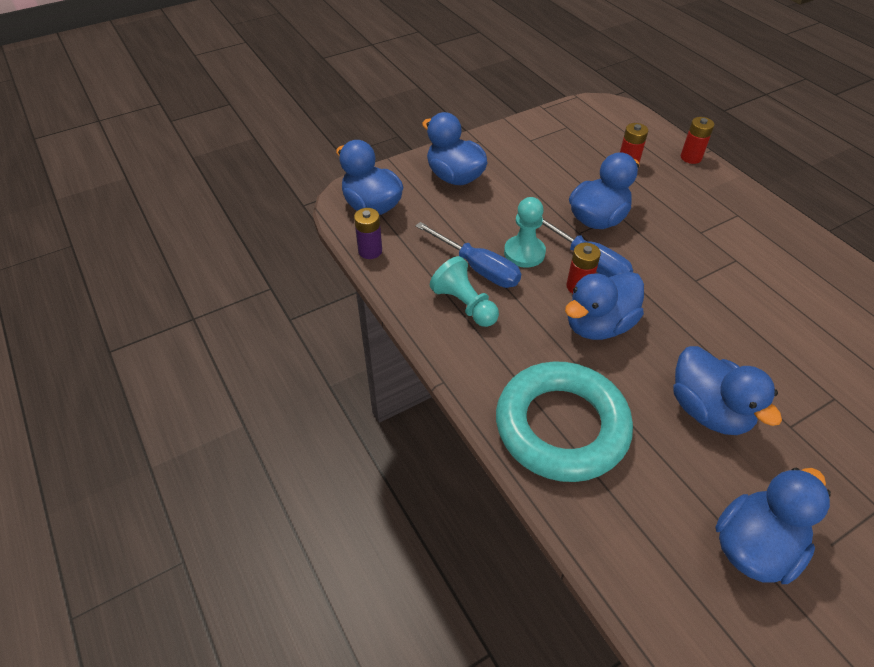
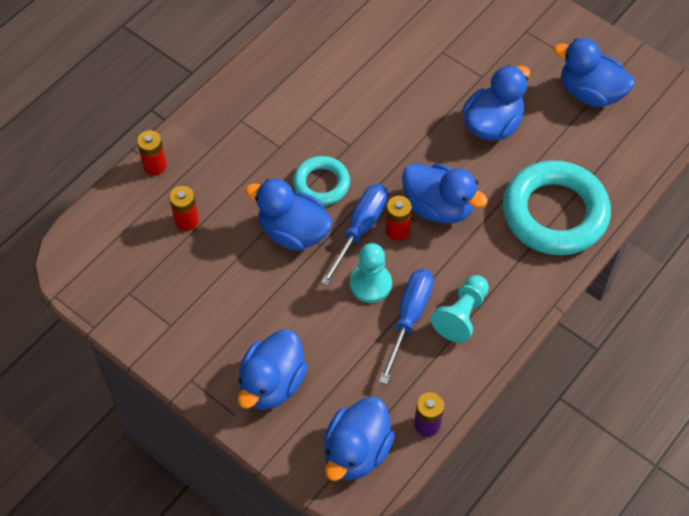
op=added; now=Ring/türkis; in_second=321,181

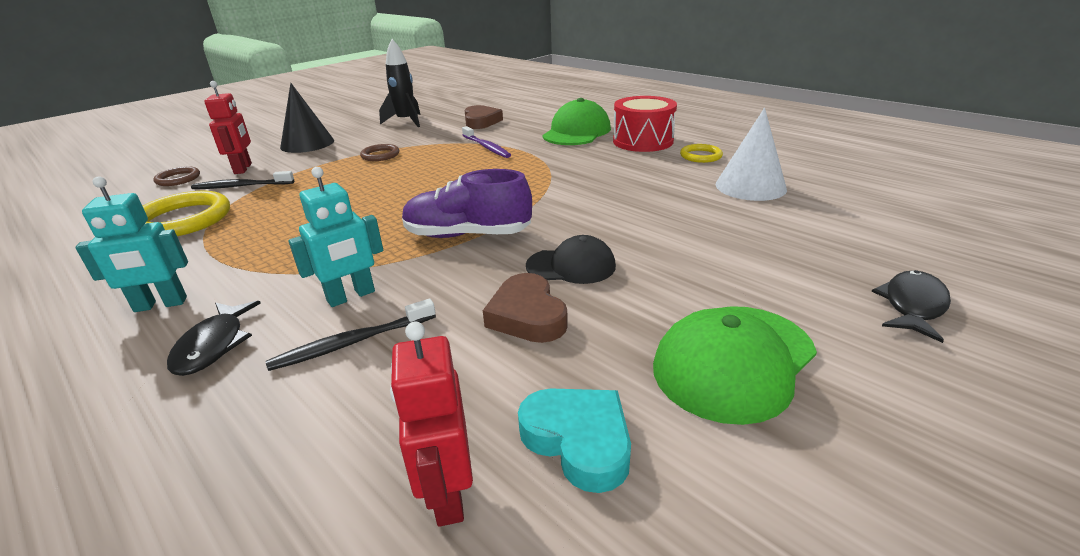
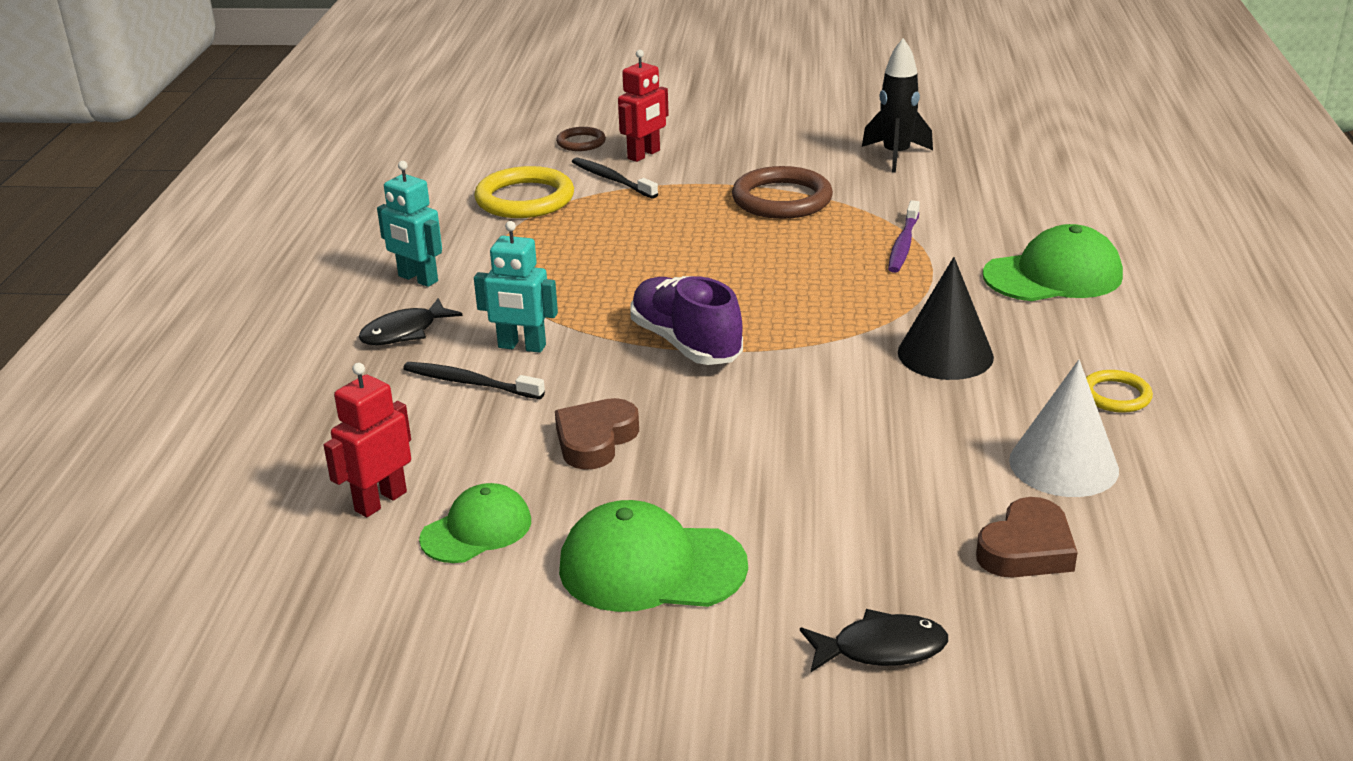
op=removed; was=Kappe/schwarz; in_first=571,259
op=removed; was=Trommel/rot; in_first=645,124
op=moved; was=Kegel/schwarz; in_first=307,118; in_second=946,318
op=moved; was=Herz/braun; in_first=483,117; in_second=1027,537
op=replaced; was=Herz/türkis; now=Kappe/grün; in_first=574,440; in_second=475,523
op=resized; was=Ring/braun; in_first=379,152; in_second=782,192; ratio=1.86

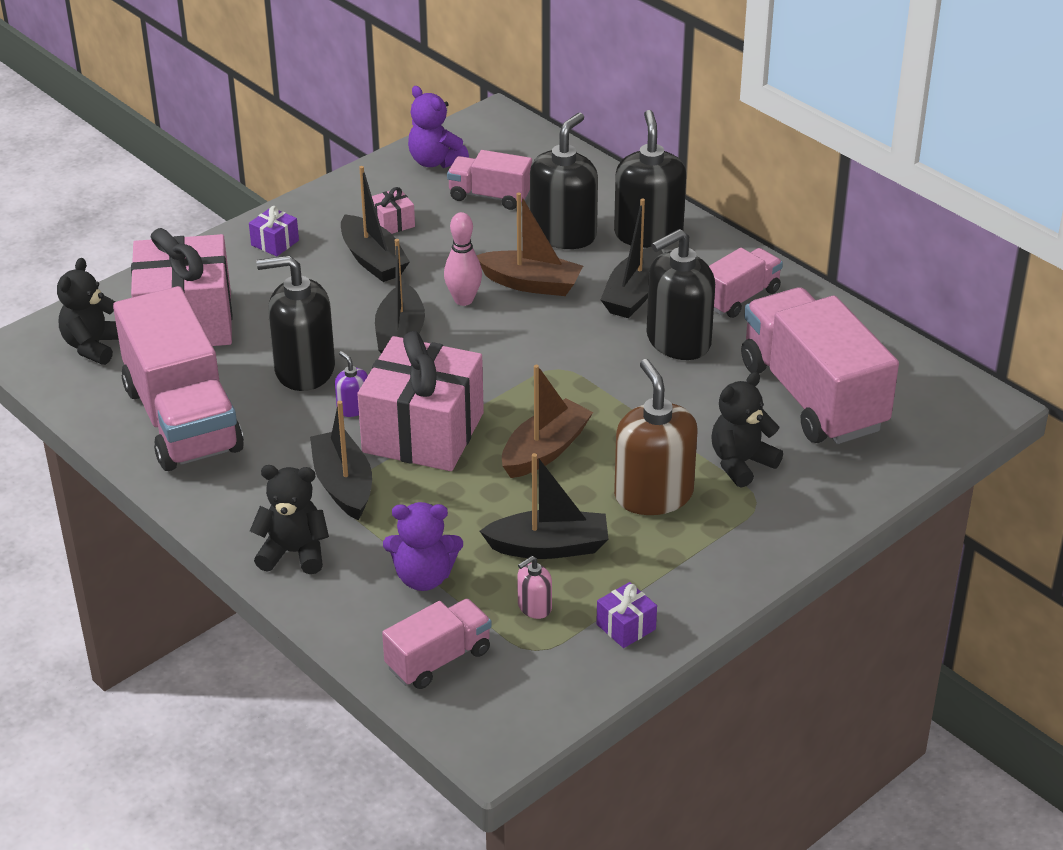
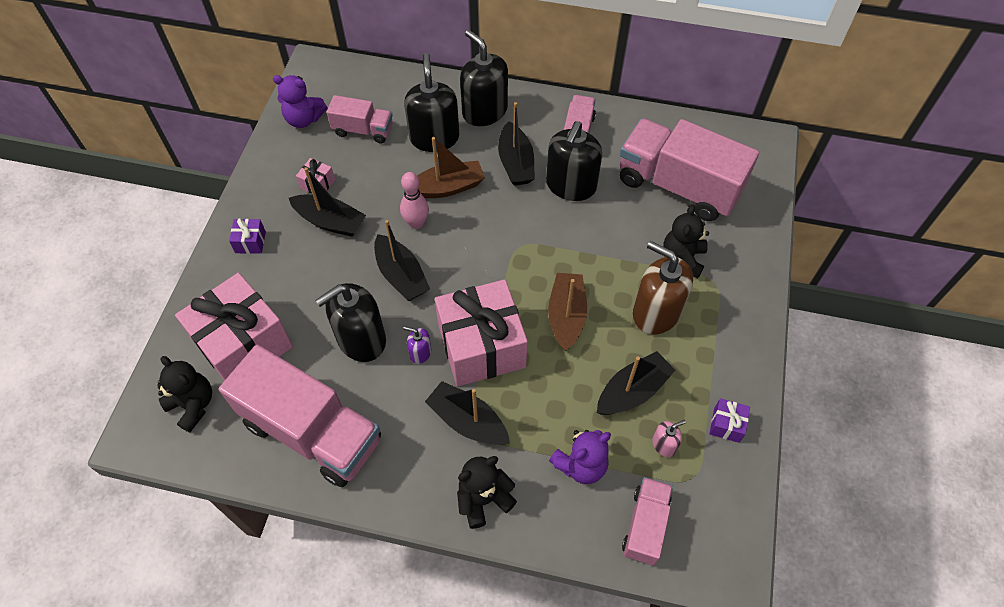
op=turned; was=Teddybär/schwarz; in_first=88,311; in_second=184,394; clockwise=150
op=turned; was=Lastwagen/rosa; in_first=489,180; in_second=360,119; clockwise=-150
op=turned; was=Seifenspender/rosa; in_first=534,587; in_second=669,438; clockwise=-135

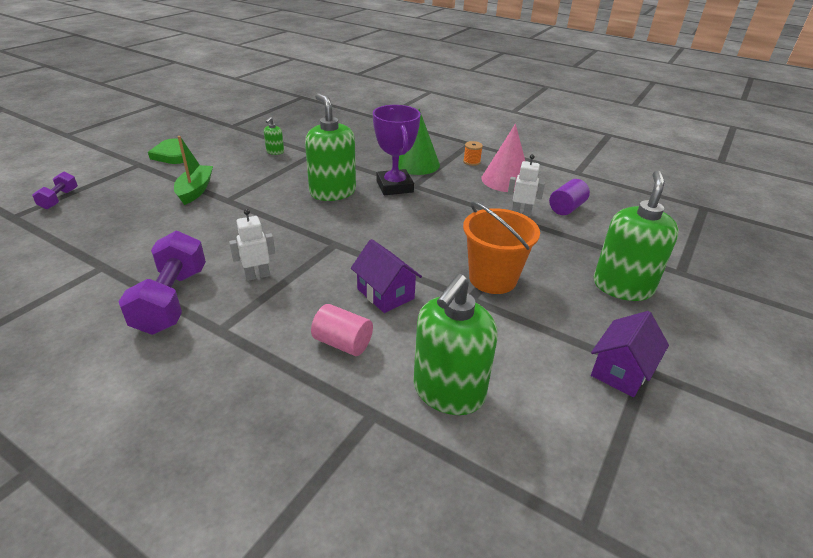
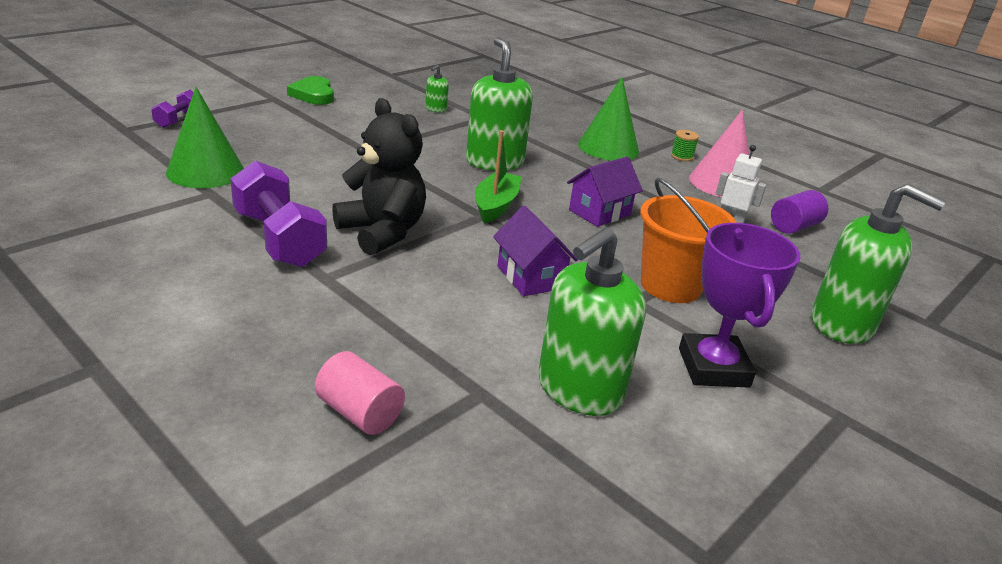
op=added; now=Kegel/grün; in_second=205,137
op=moved; was=Boot/grün; in_first=193,170; in_second=498,176
op=moved; was=Vollzylinder/rosa; in_first=342,330; in_second=360,393
op=moved; was=Pokal/lila; in_first=397,150; in_second=739,305
op=moved; was=Haus/lila; in_first=630,354; in_second=605,191
op=replaced; was=Roboter/weiß; now=Teddybär/schwarz; in_first=252,245; in_second=379,176
op=recoloured; was=Garnrolle/orange; now=Garnrolle/grün; in_first=473,153; in_second=685,145
op=turned; was=Hantel/lila; in_first=162,283; in_second=278,213; clockwise=-45
op=turned; was=Seifenspender/grün; in_first=636,235; in_second=878,264; clockwise=90

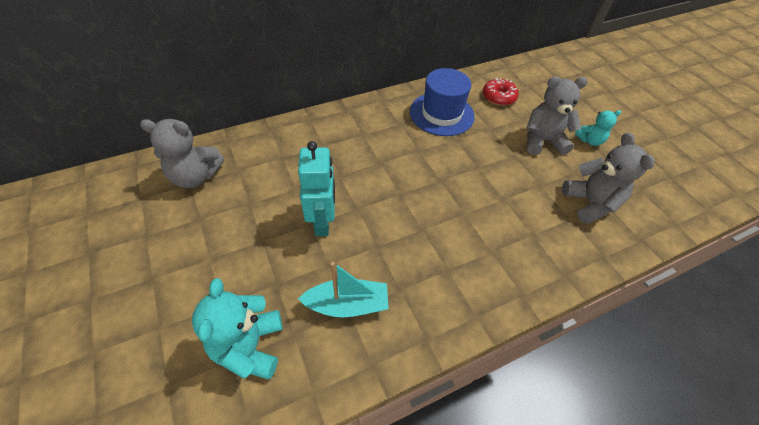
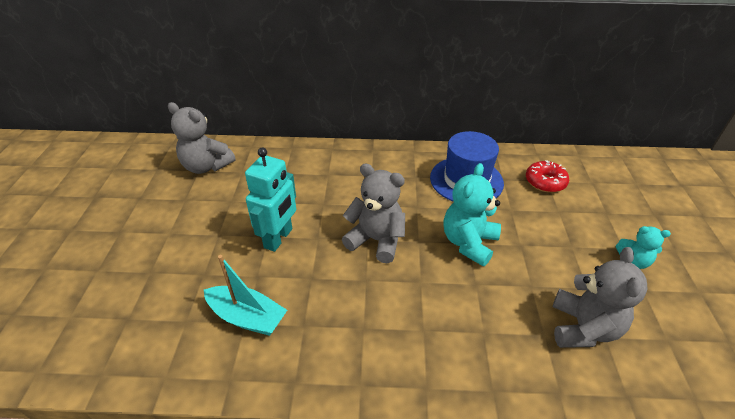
op=moved; was=Teddybär/türkis; in_first=237,328; in_second=472,214
op=moved; was=Teddybär/grau; in_first=557,115; in_second=373,213

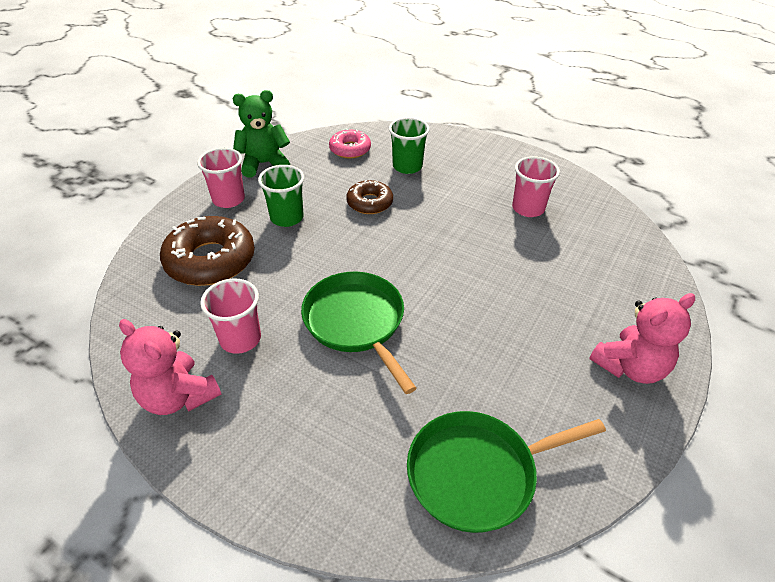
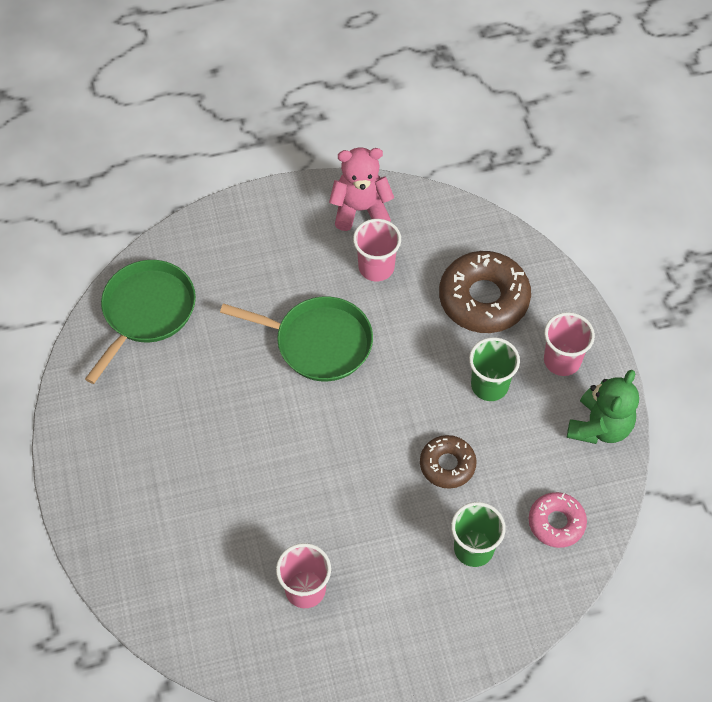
op=removed; was=Teddybär/rosa; in_first=642,338

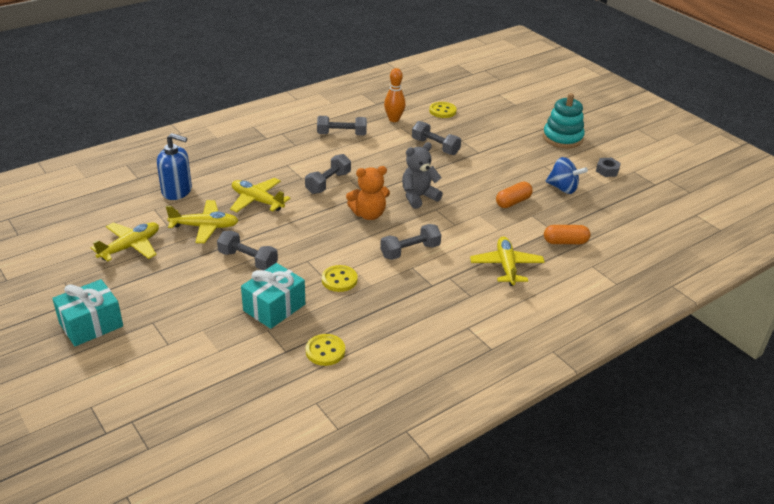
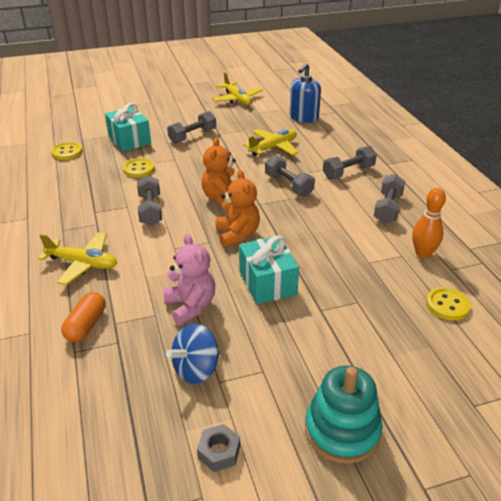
op=removed; was=Flugzeug/gelb; in_first=202,221
op=moved; was=Geschenk/türkis; in_first=87,312; in_second=269,269
op=moved; was=Hantel/grau; in_first=436,138; in_second=350,162
op=replaced; was=Kapsel/orange; now=Teddybär/rosa; in_first=514,195; in_second=189,279
op=recoloured; was=Teddybär/grau; now=Teddybär/orange; in_first=422,175; in_second=238,208

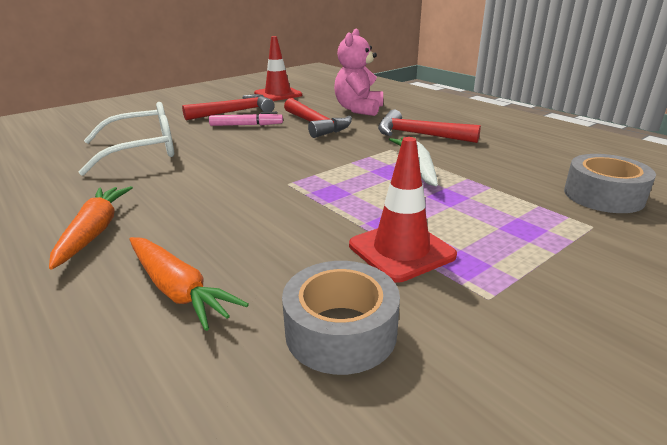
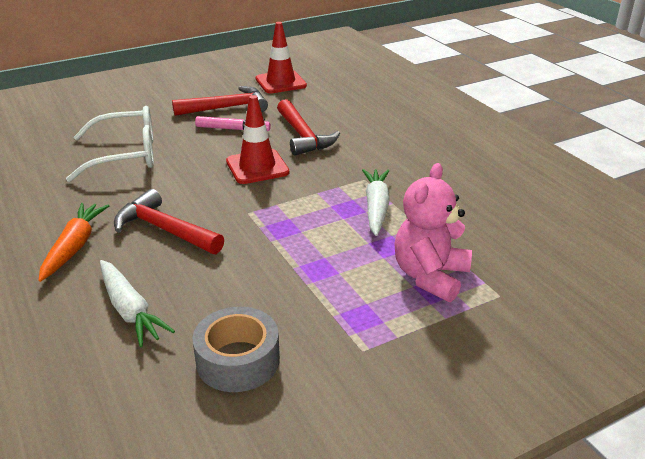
op=removed; was=Klebeband/grau; in_first=610,183
op=moved; was=Teddybär/rosa; in_first=358,72; in_second=433,232
op=moved; was=Leitkegel/rot; in_first=403,210; in_second=257,139
op=moved; was=Hammer/rot; in_first=429,126; in_second=169,221
op=recoloured; was=Karotte/orange; now=Karotte/weiß; in_first=189,284; in_second=137,303

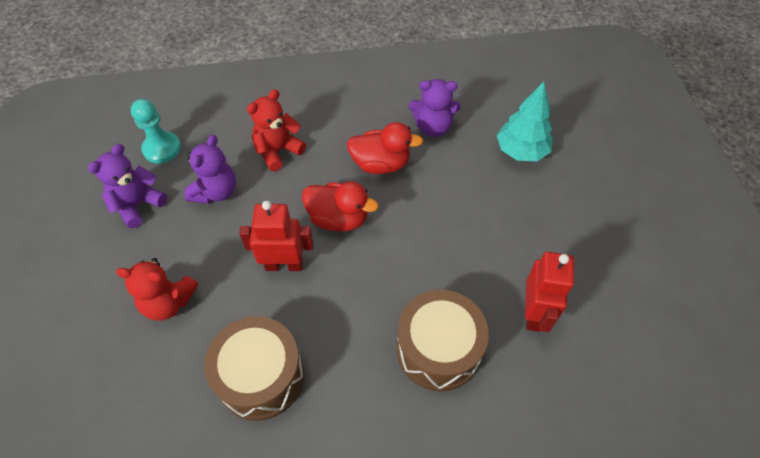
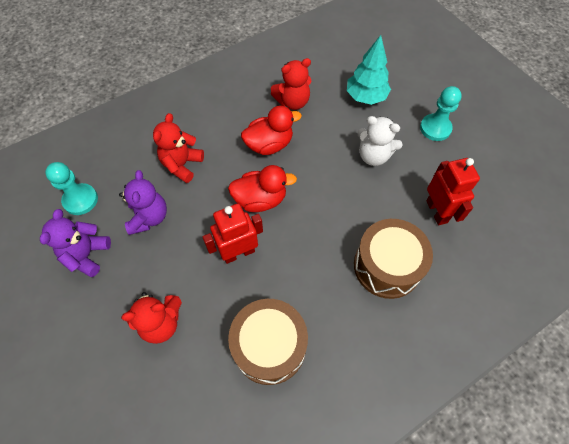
op=added; now=Teddybär/weiß; in_second=379,141
op=added; now=Bauer/türkis; in_second=441,113
op=recoloured; was=Teddybär/lila; now=Teddybär/rot; in_first=435,108; in_second=291,84

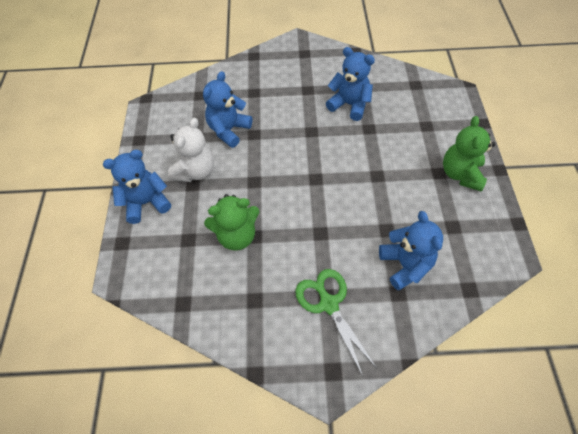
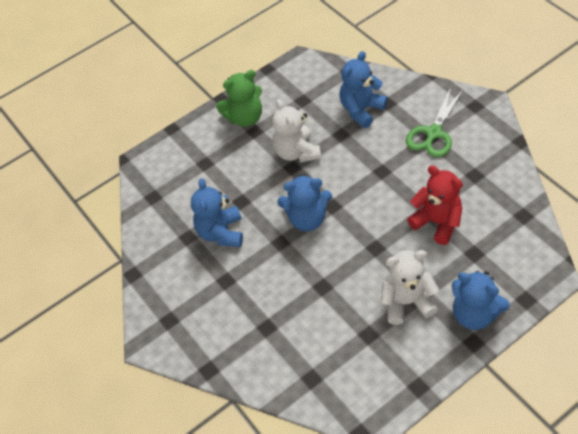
op=added; now=Teddybär/weiß; in_second=296,131
op=moved; was=Teddybär/blau; in_first=227,109; in_second=304,203
op=recoloured; was=Teddybär/grün; now=Teddybär/rot; in_first=231,222; in_second=435,205

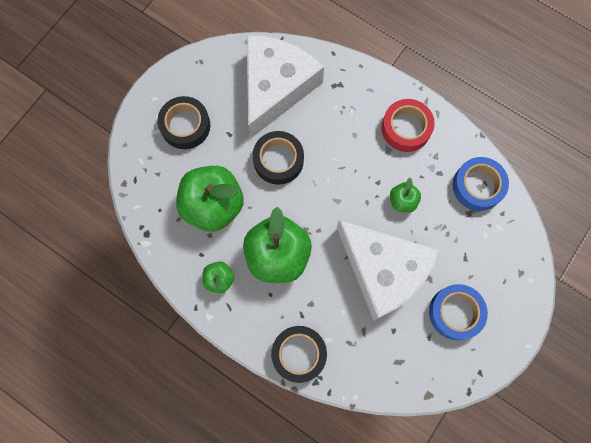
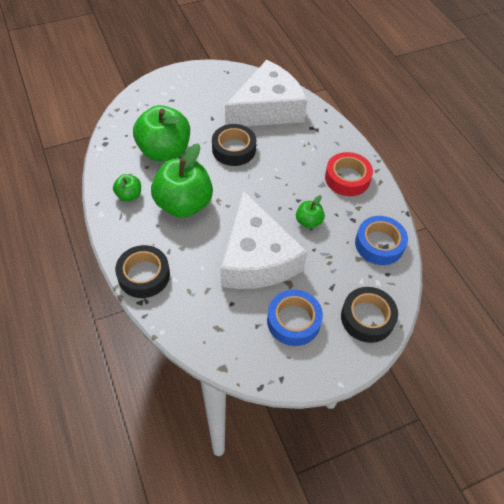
op=moved; was=Klebeband/schwarz; in_first=183,122; in_second=369,315

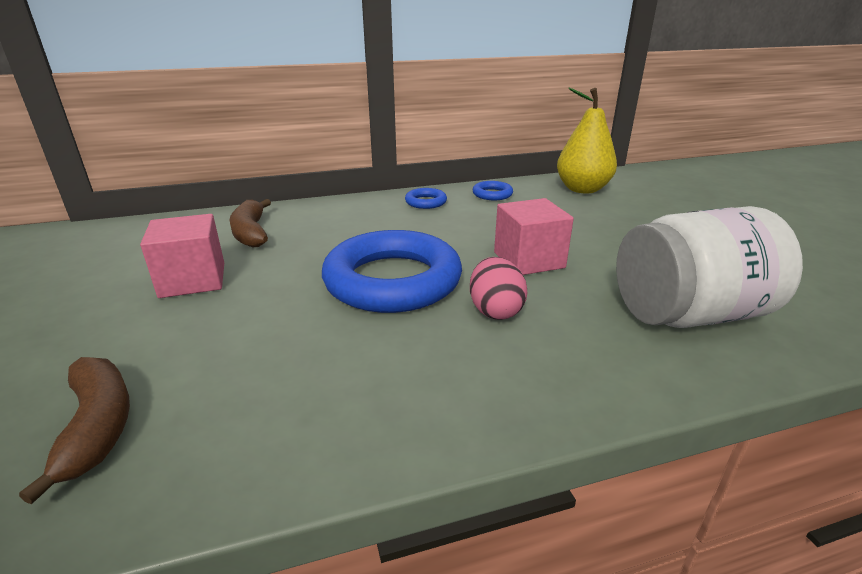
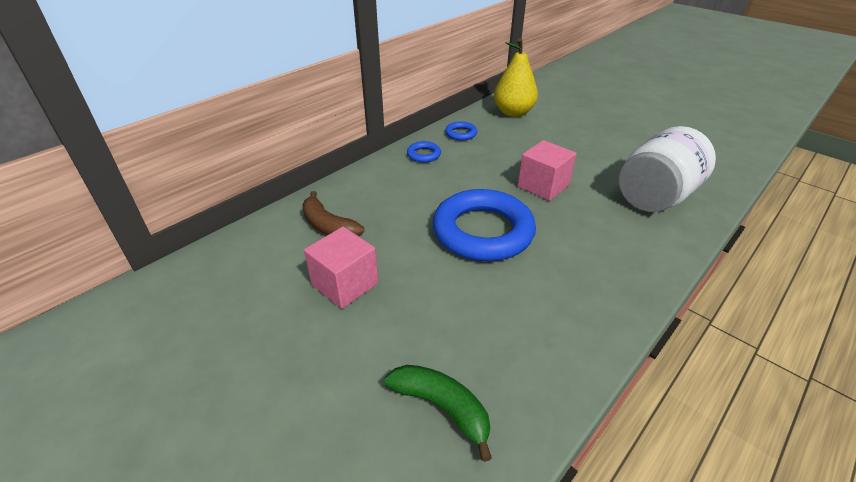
op=removed; was=Ei/rosa; in_first=498,288
op=recoloured; was=Banane/braun; now=Banane/grün; in_first=74,431; in_second=438,413

